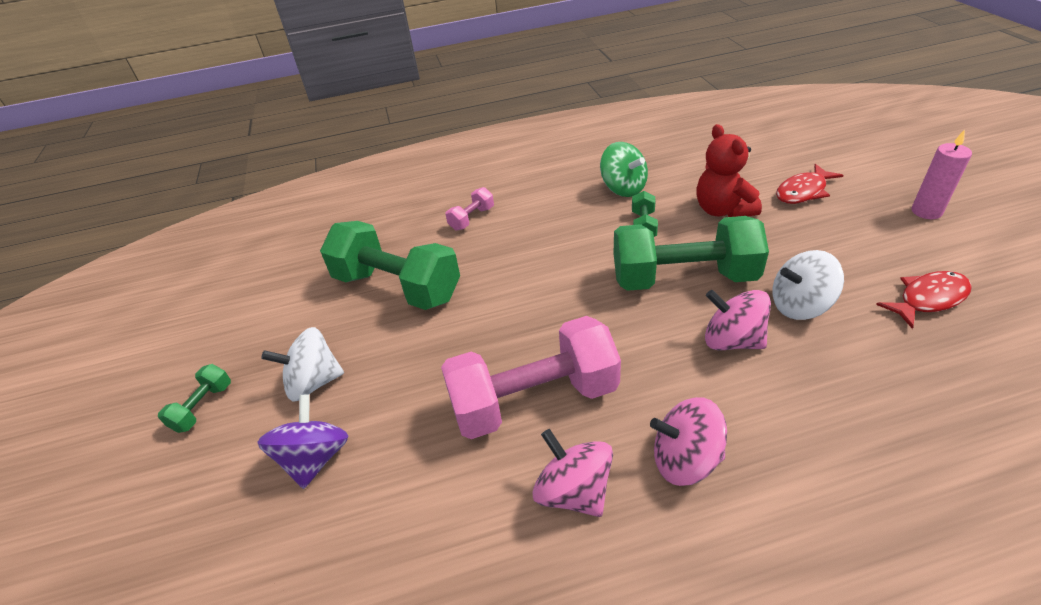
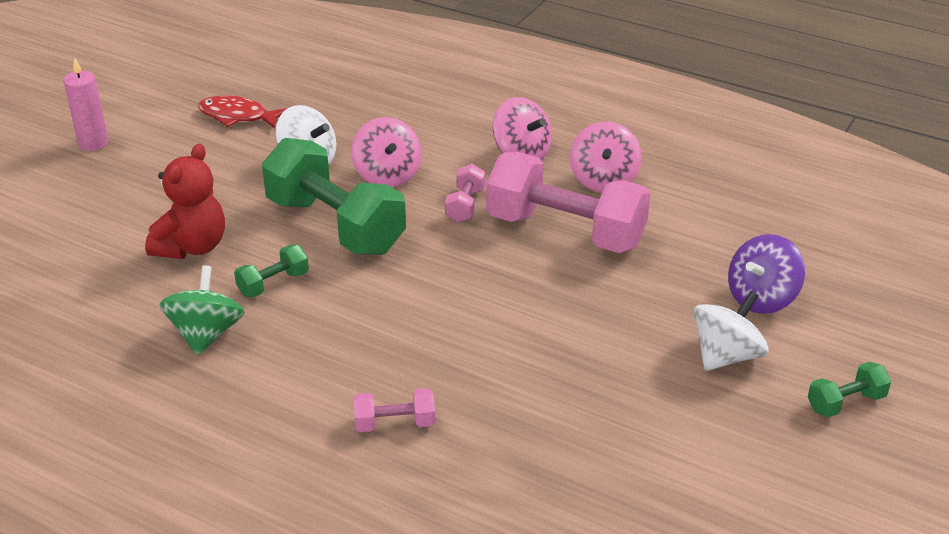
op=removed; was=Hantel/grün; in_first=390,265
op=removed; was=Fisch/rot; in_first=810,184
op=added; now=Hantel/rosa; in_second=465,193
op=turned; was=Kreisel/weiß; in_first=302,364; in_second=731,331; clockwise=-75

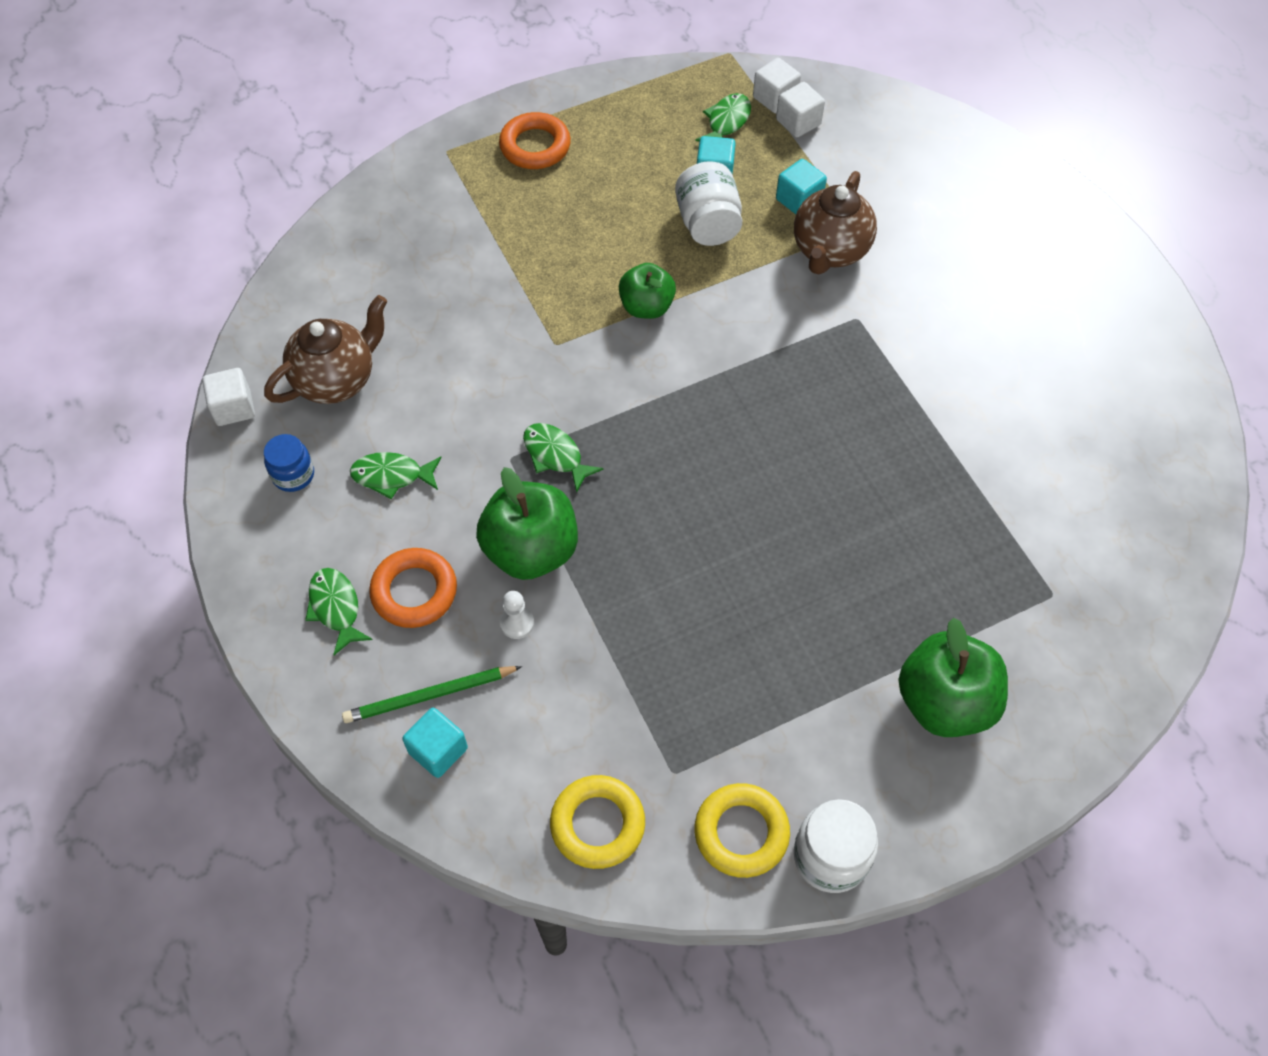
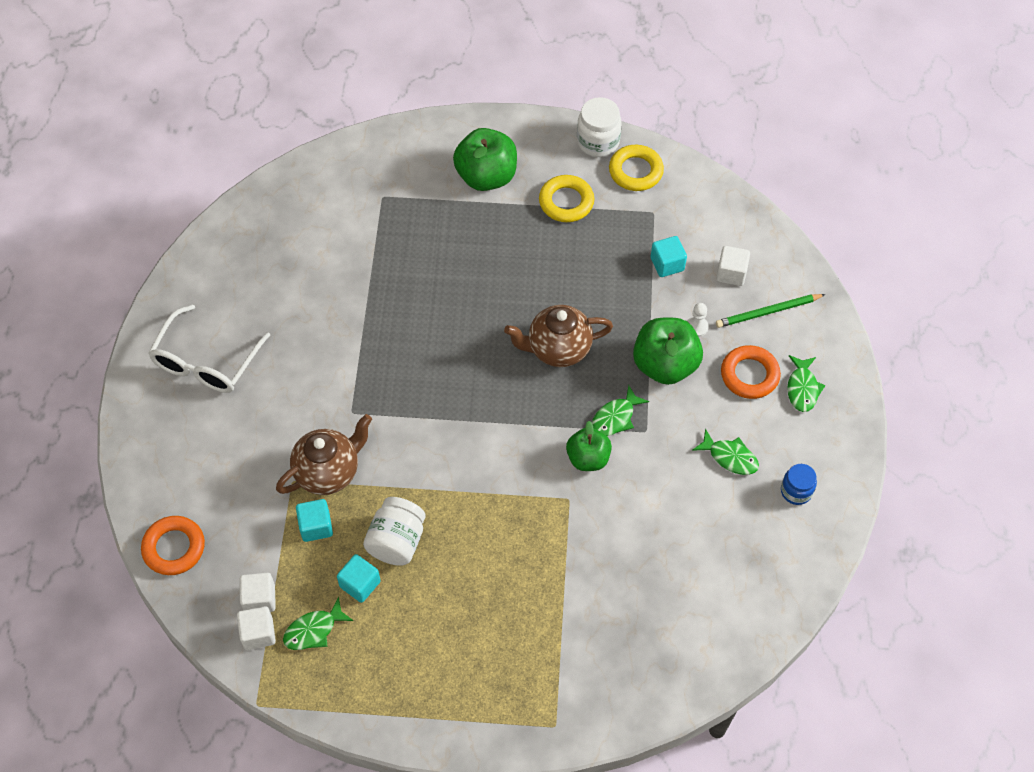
op=added; now=Brille/weiß; in_second=209,348
op=moved; was=Kubus/weiß; in_first=228,397; in_second=733,266
op=moved; was=Teekanne/braun; in_first=325,349; in_second=558,336
op=moved; was=Kubus/türkis; in_first=435,743; in_second=669,256
op=moved; was=Ring/orange; in_first=535,140; in_second=173,545
op=moved; was=Ring/gelb; in_first=597,822; in_second=566,198
op=moved; was=Apfel/grün; in_first=647,291; in_second=589,446
op=turned; was=Bleistift/grün; in_first=432,694; in_second=771,311; clockwise=150
op=turned; was=Fisch/grün; in_first=563,458; in_second=620,410; clockwise=60

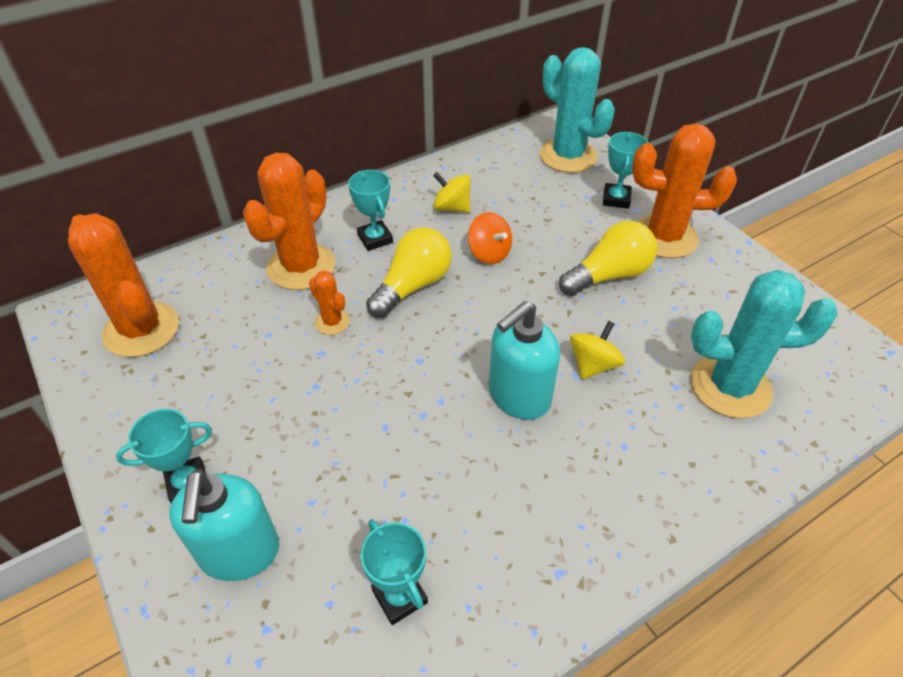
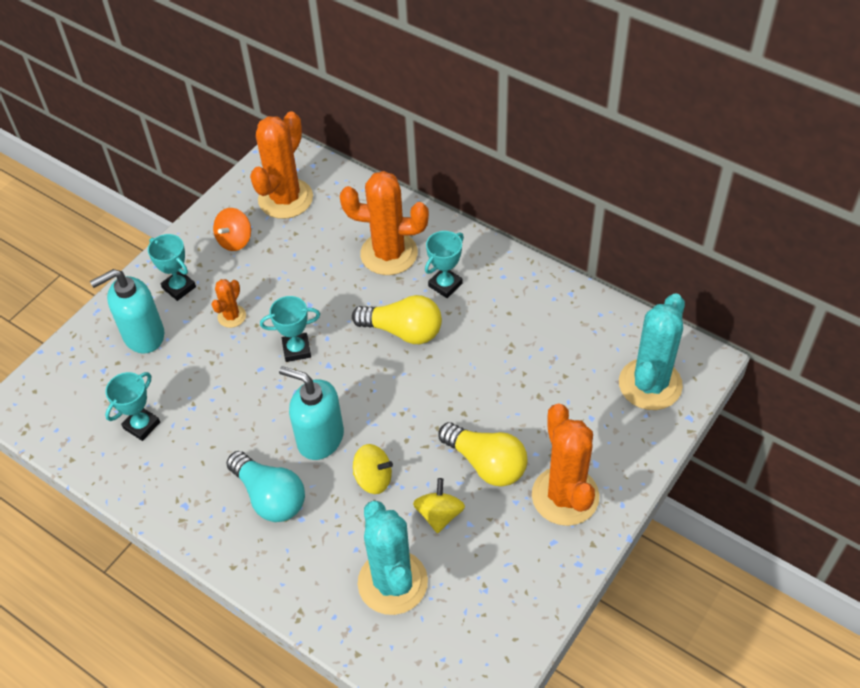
op=added; now=Glühbirne/türkis; in_second=265,486
op=moved; was=Kaktus/orange; in_first=329,302; in_second=228,303
op=moved; was=Kreisel/gelb; in_first=452,192; in_second=439,505
op=moved; was=Kreisel/orange; in_first=490,238; in_second=232,229
op=moved; was=Pokal/türkis; in_first=626,170; in_second=290,329

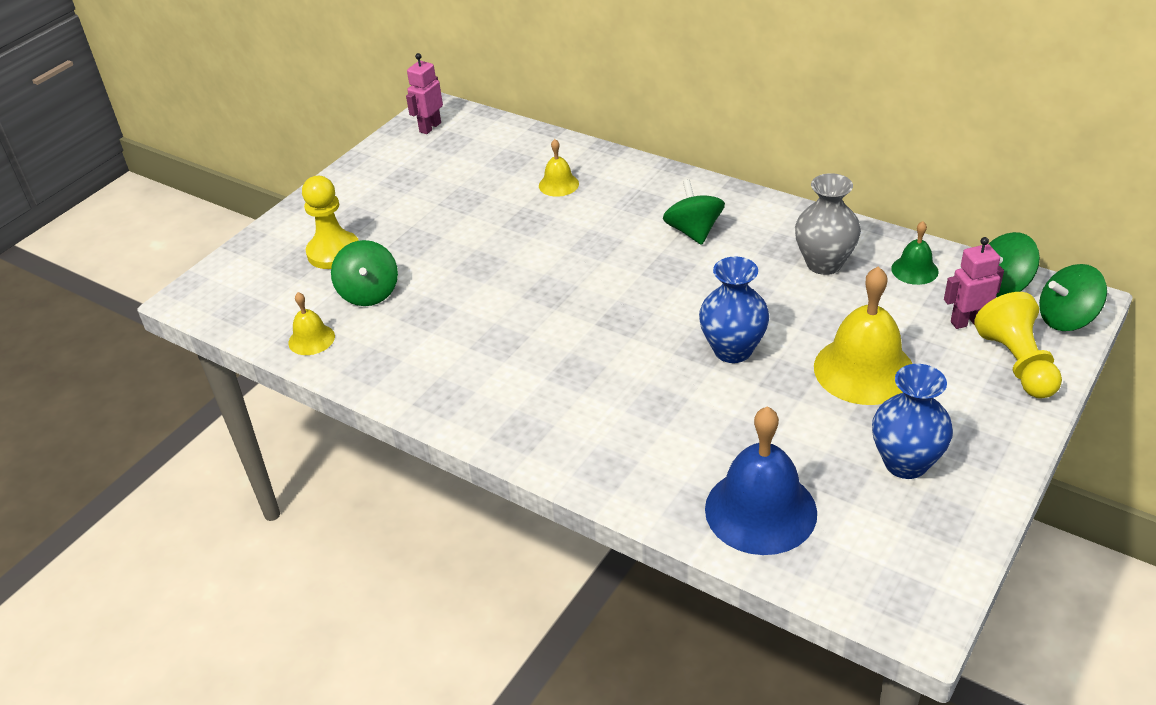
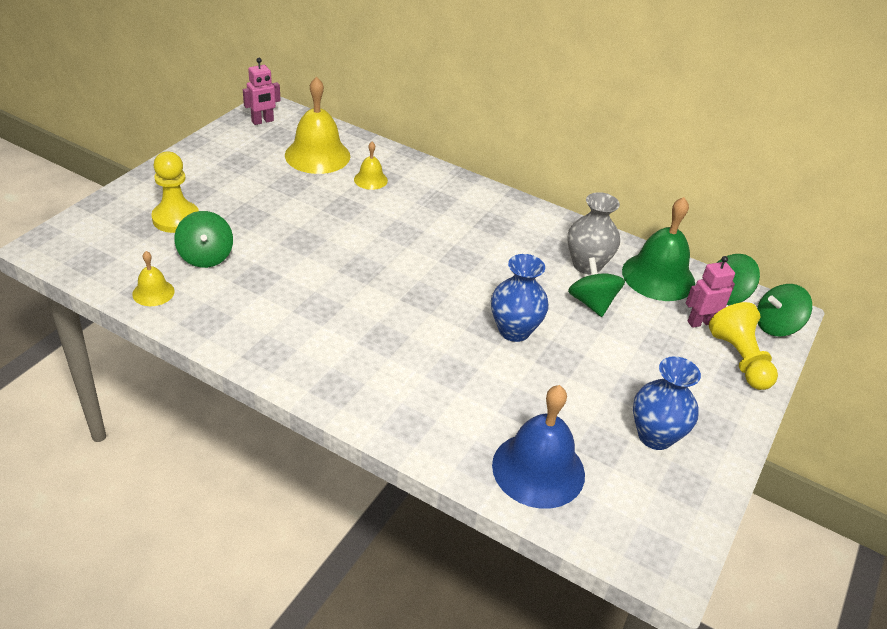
op=moved; was=Kreisel/grün; in_first=694,212; in_second=596,287
op=moved; was=Glocke/gelb; in_first=863,335; in_second=317,125
op=turned; was=Roboter/rosa; in_first=424,93; in_second=261,91; clockwise=-150
op=resized; was=Glocke/grün; in_first=915,253; in_second=658,249; ratio=1.99

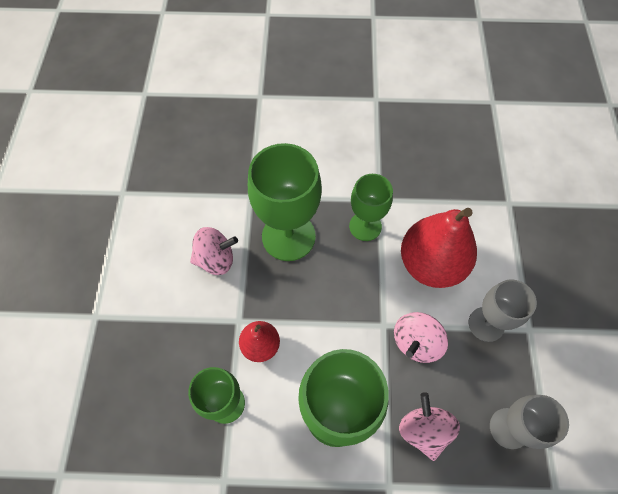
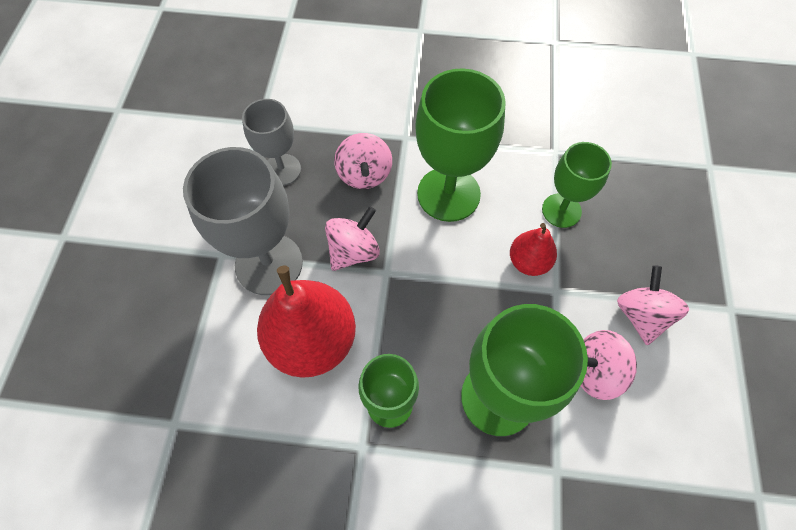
op=added; now=Kreisel/rosa; in_second=653,305
op=resized; was=Kelch/grau; in_first=503,310; in_second=243,221; ratio=1.64

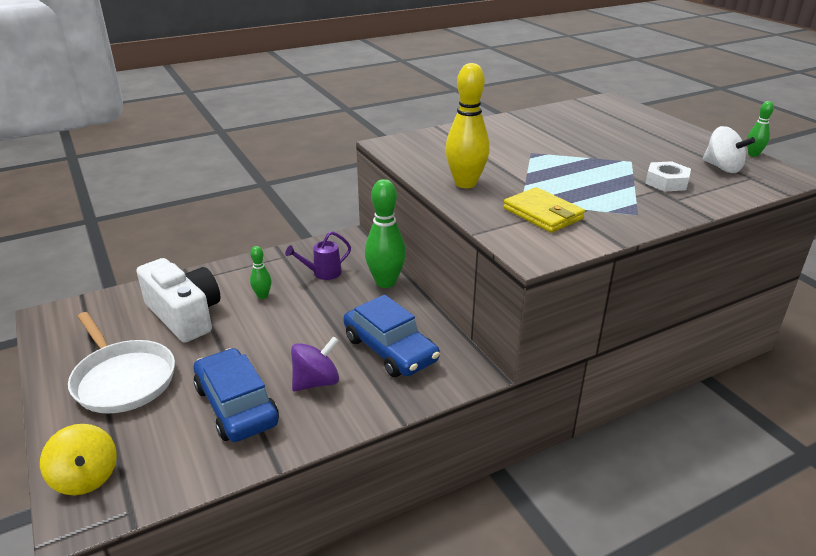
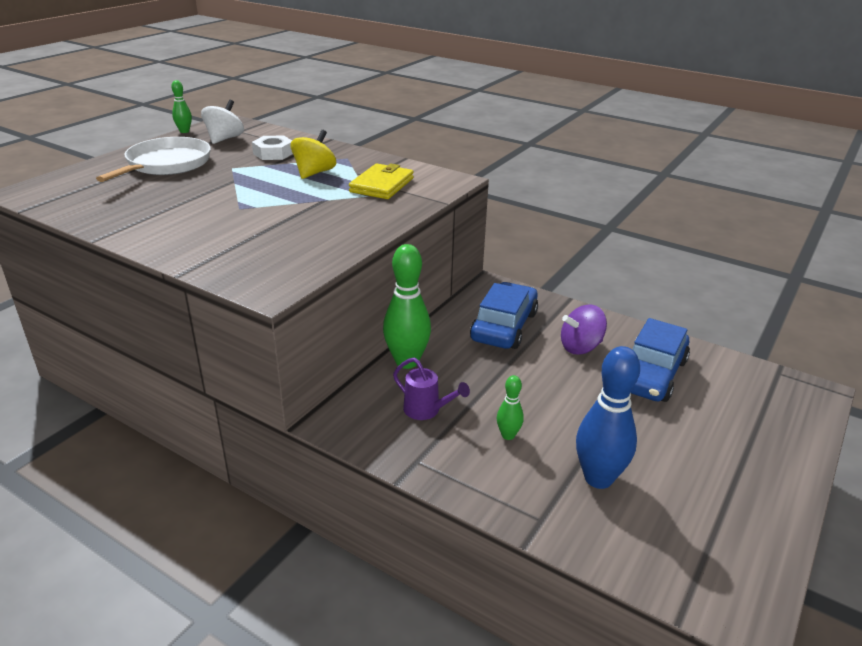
op=removed; was=Bowlingkegel/gelb; in_first=467,125
op=moved; was=Kreisel/gelb; in_first=78,459; in_second=313,154
op=moved; was=Pfanne/weiß; in_first=121,362; in_second=153,159
op=replaced; was=Kamera/weiß; now=Bowlingkegel/blau; in_first=179,300; in_second=608,417
op=turned; was=Kreisel/lila; in_first=315,363; in_second=584,330; clockwise=-45

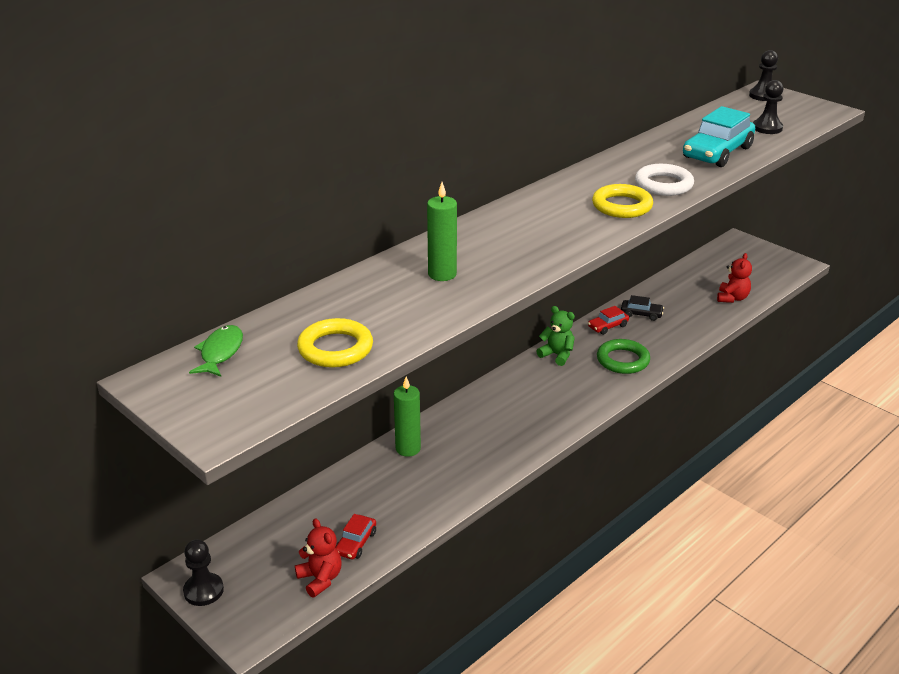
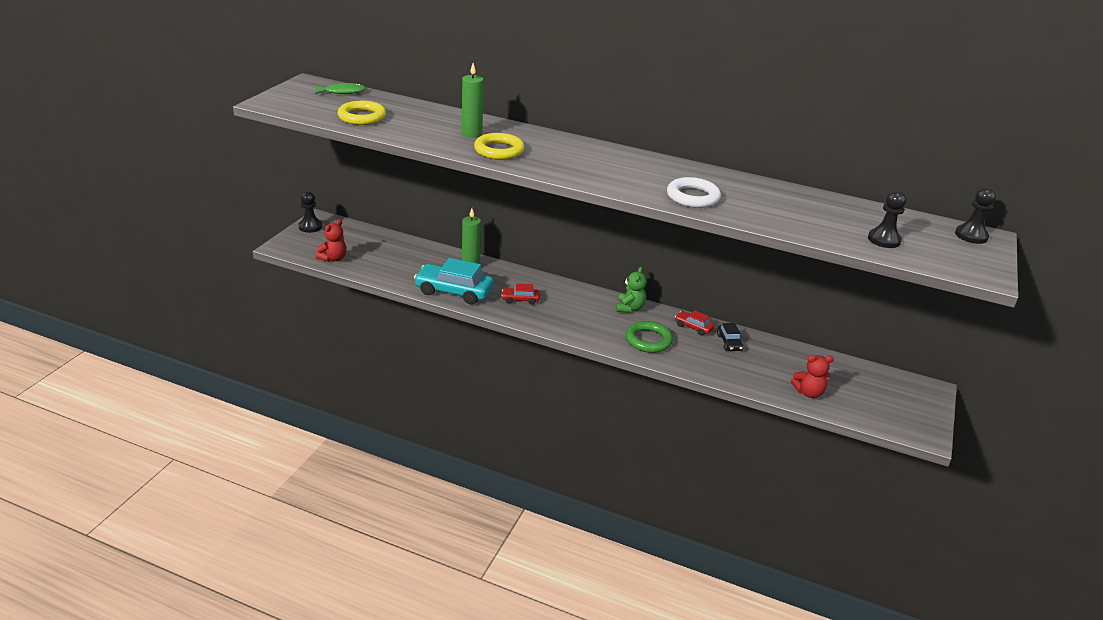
op=moved; was=Auto/rot; in_first=355,536; in_second=520,294
op=moved; was=Ring/gelb; in_first=622,201; in_second=499,146
op=moved; was=Auto/türkis; in_first=719,136; in_second=454,281

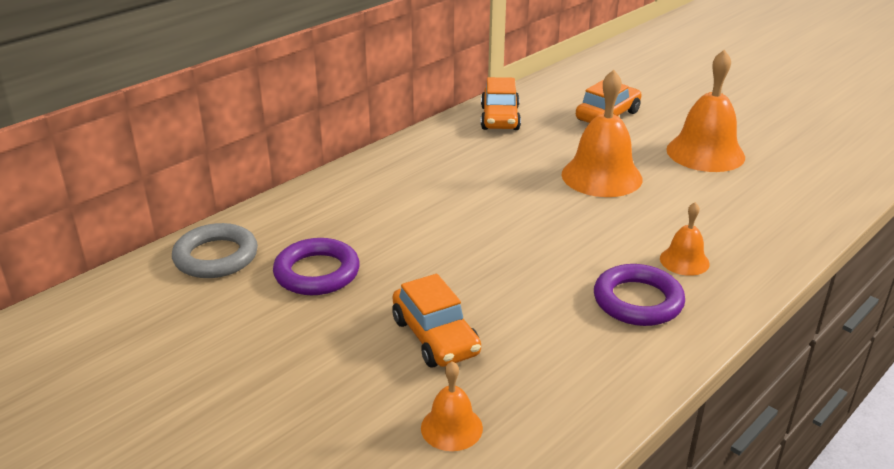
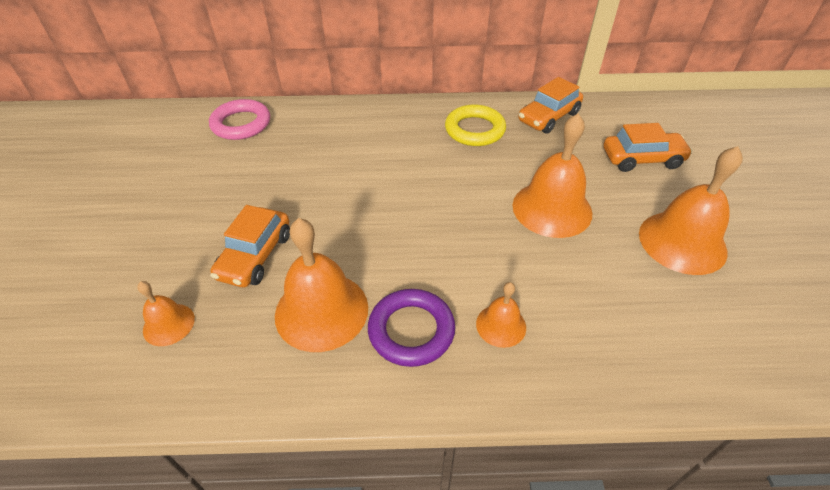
op=removed; was=Ring/lila; in_first=316,266
op=added; now=Glocke/orange; in_second=321,285
op=added; now=Ring/gelb; in_second=475,125
op=recoloured; was=Ring/grau; now=Ring/rosa; in_first=215,250; in_second=239,119

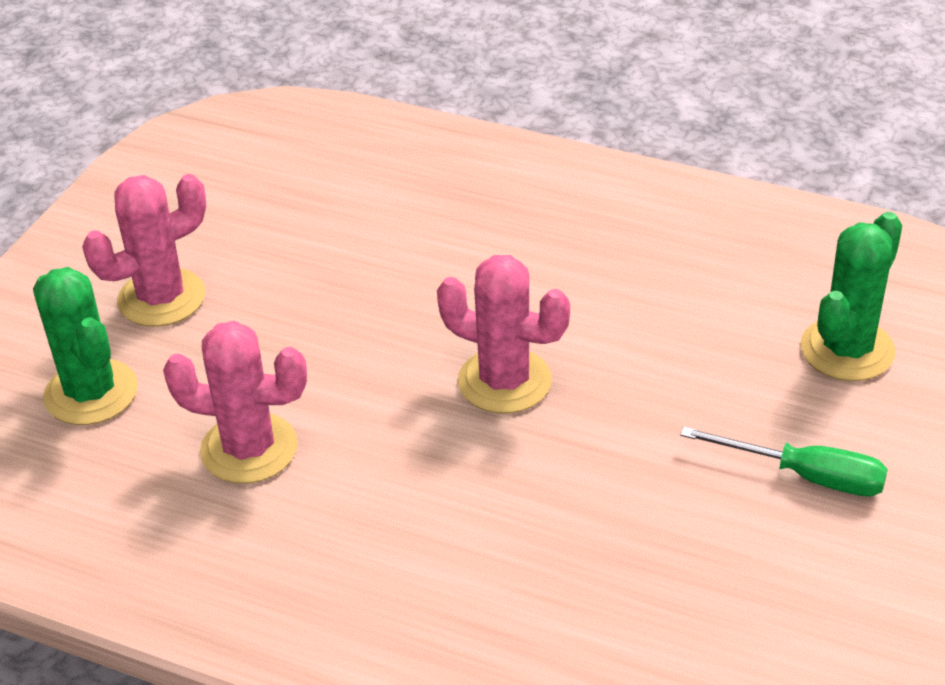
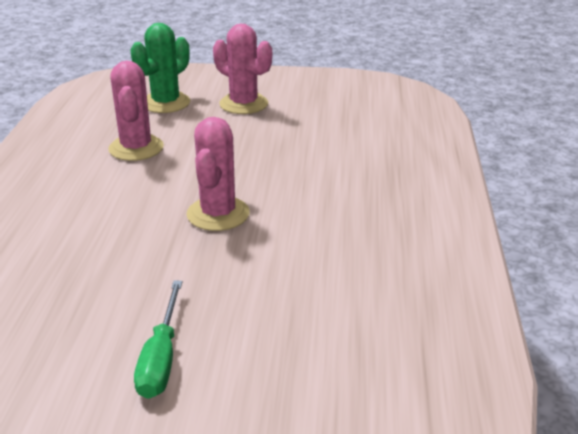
op=removed; was=Kaktus/grün; in_first=851,296

